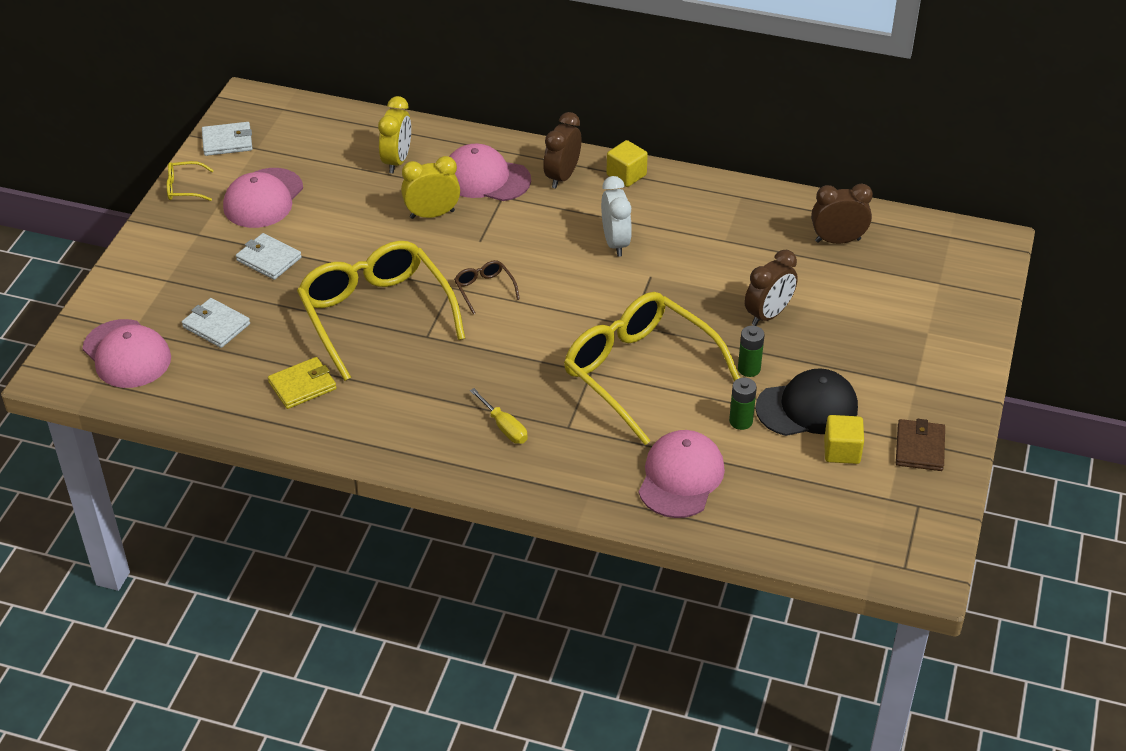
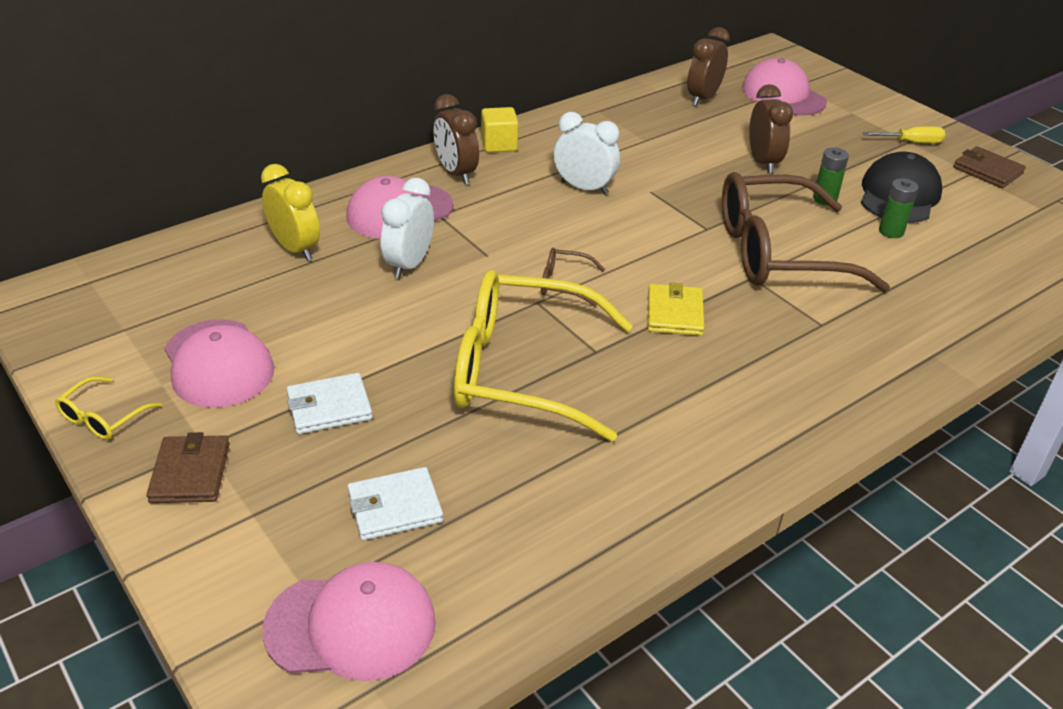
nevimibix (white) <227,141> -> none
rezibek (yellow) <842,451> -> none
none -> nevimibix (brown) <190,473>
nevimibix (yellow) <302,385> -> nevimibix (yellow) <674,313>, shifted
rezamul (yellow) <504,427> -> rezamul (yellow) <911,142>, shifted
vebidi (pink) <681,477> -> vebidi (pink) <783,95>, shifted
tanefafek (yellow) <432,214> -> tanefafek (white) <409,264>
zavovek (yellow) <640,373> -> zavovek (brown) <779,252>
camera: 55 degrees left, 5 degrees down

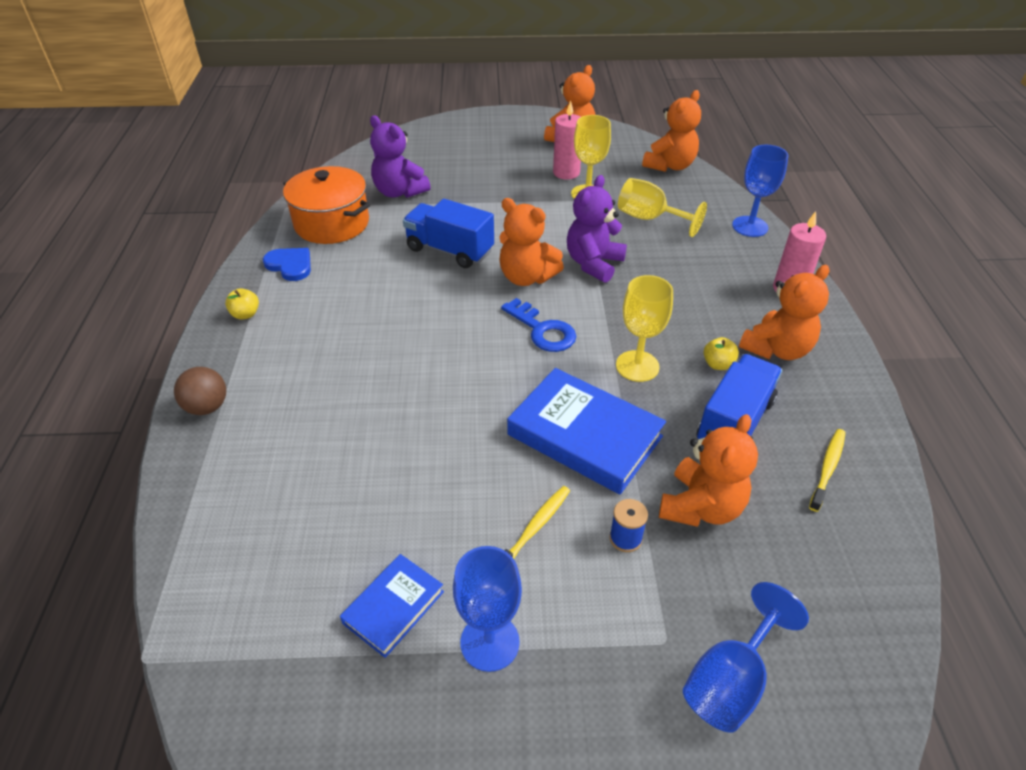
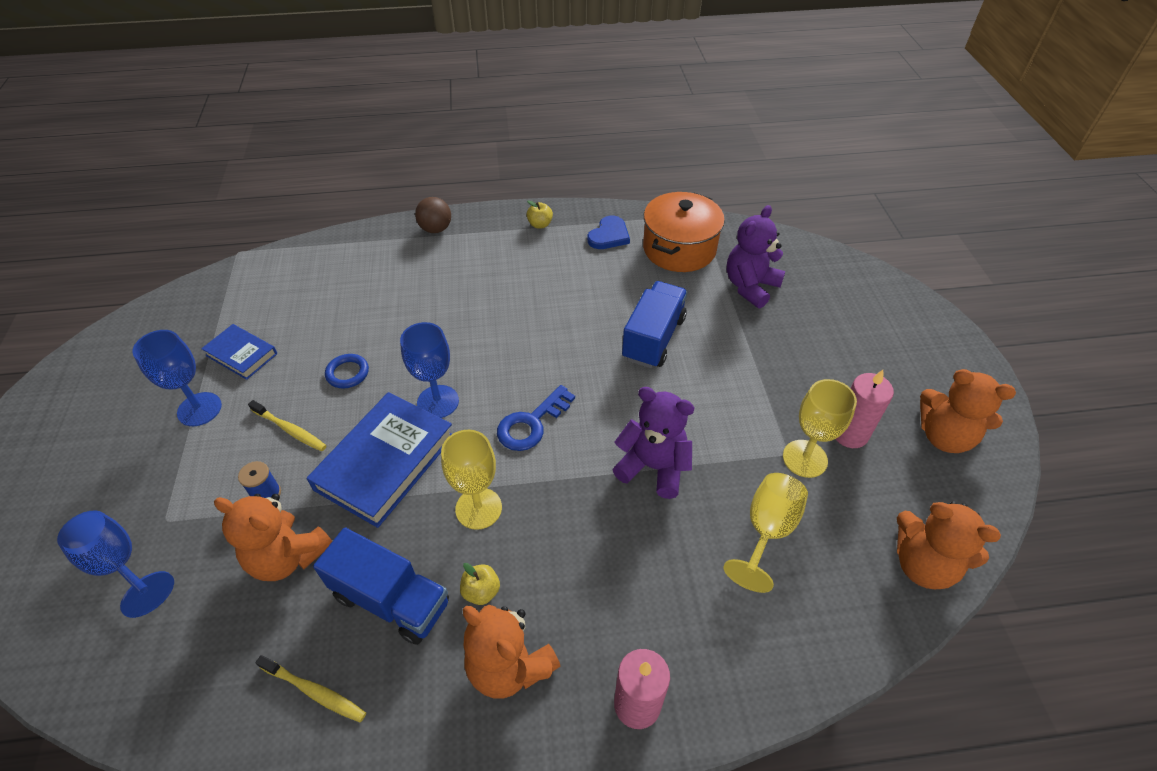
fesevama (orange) <526,277> -> none
none -> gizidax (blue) <347,373>
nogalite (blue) <750,226> -> nogalite (blue) <438,402>, shifted
camera: 85 degrees right, 5 degrees up

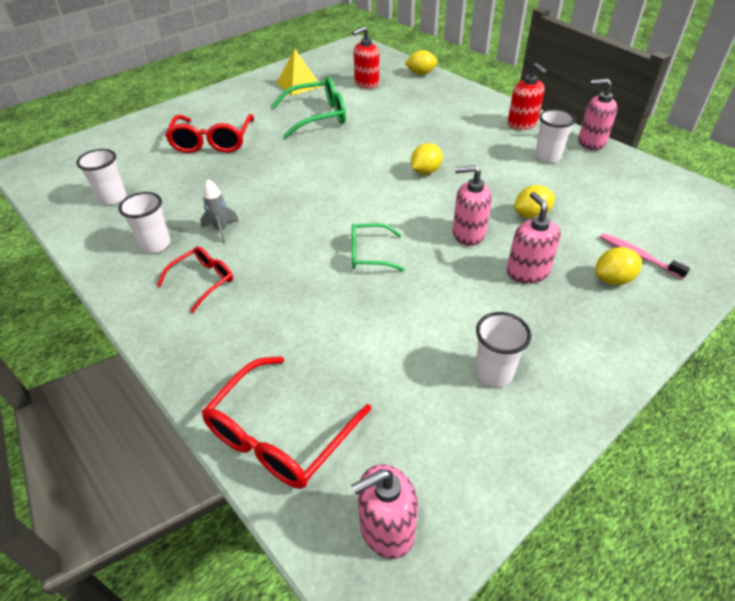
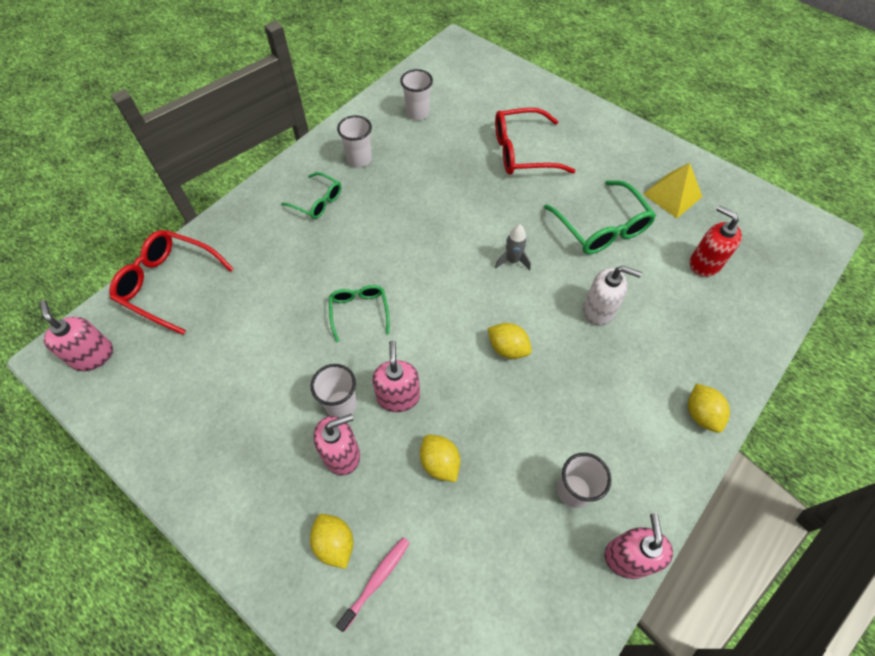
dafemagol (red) <522,124> -> none
none -> dafemagol (white) <599,310>
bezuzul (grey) <221,230> -> bezuzul (grey) <512,260>, shifted
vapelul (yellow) <421,74> -> vapelul (yellow) <701,414>, shifted
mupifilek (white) <493,373> -> mupifilek (white) <341,405>, shifted
zavovek (red) <203,281> -> zavovek (green) <317,201>
camera: 80 degrees right, 15 degrees up

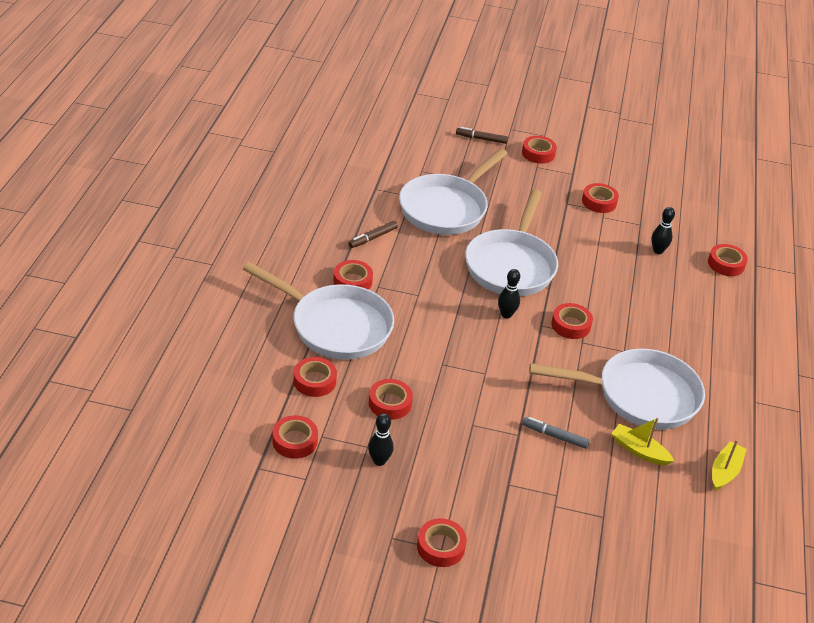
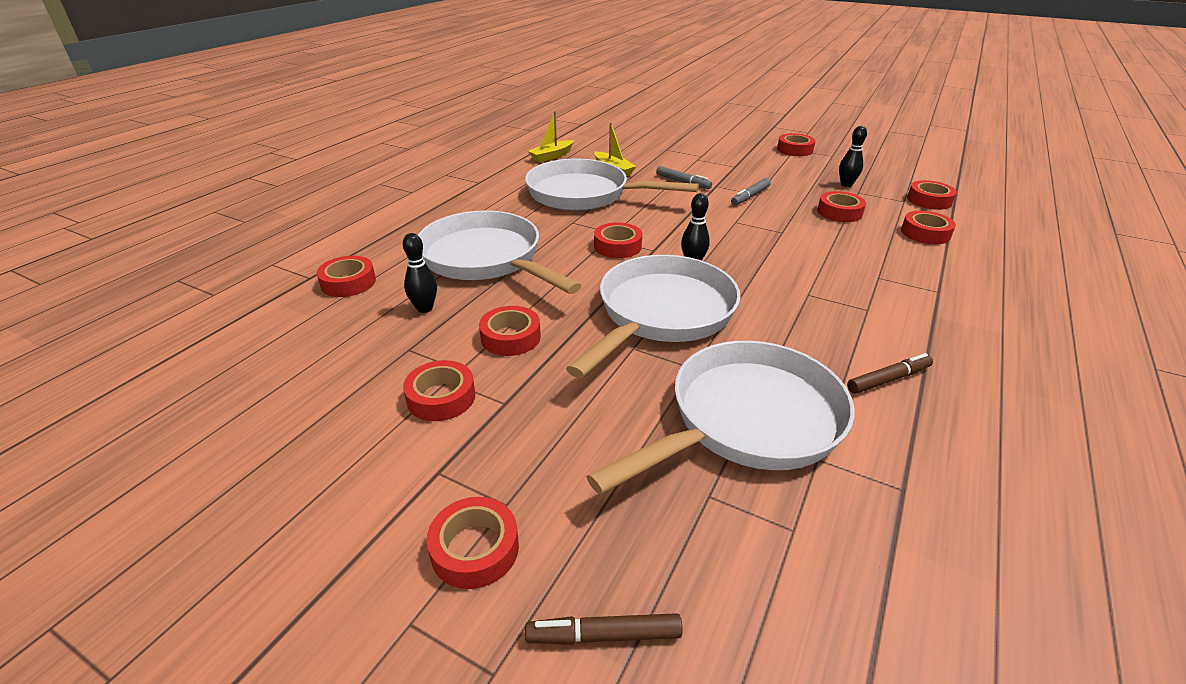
none -> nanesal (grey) <750,196>
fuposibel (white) <335,326> -> fuposibel (white) <486,259>, shifted
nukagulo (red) <352,281> -> nukagulo (red) <510,337>, shifted
nanesal (brown) <481,139> -> nanesal (brown) <604,635>, 150 degrees clockwise
camera: 160 degrees left, 5 degrees down

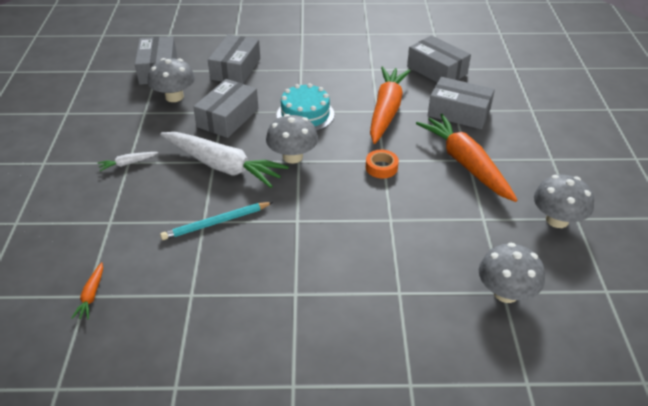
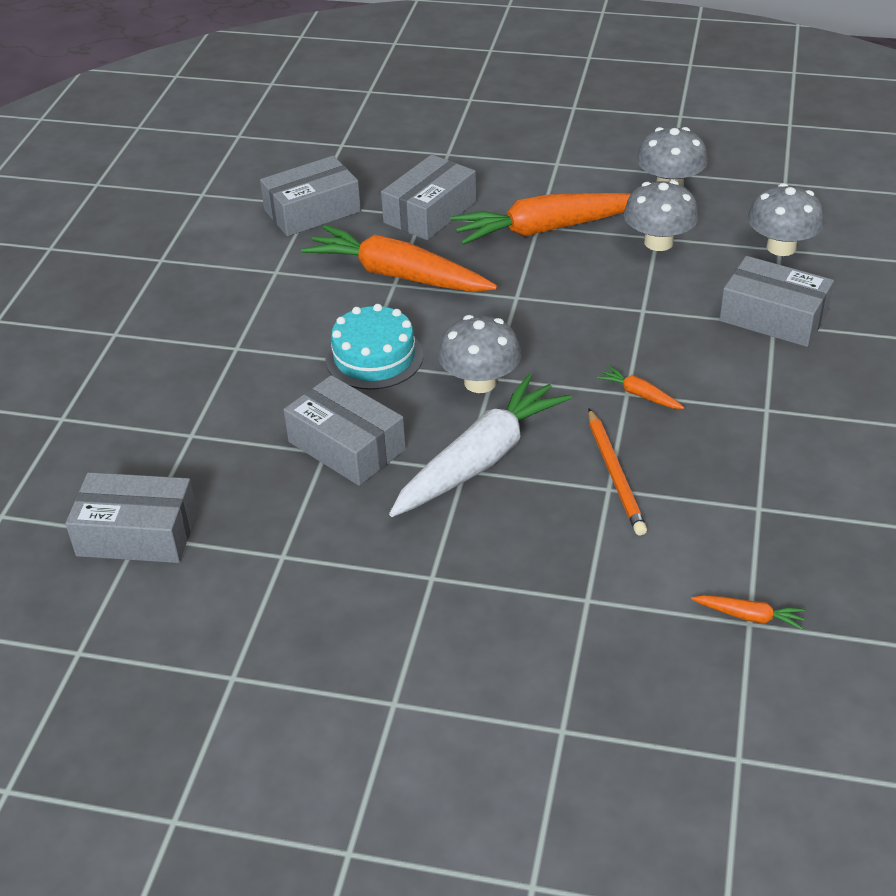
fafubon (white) <127,164> -> none
nukagulo (orange) <381,167> -> none
none -> fafubon (orange) <639,394>
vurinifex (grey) <174,97> -> vurinifex (grey) <658,242>, shifted
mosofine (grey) <235,69> -> mosofine (grey) <773,317>, shifted
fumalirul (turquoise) <216,223> -> fumalirul (orange) <615,475>
camera: 75 degrees left, 0 degrees up

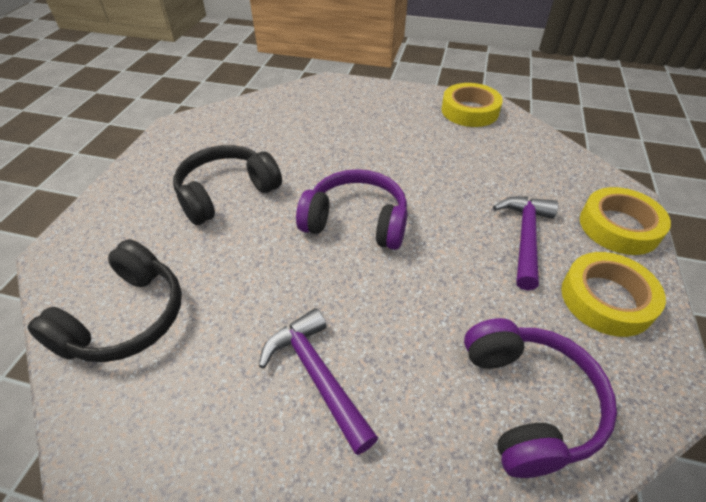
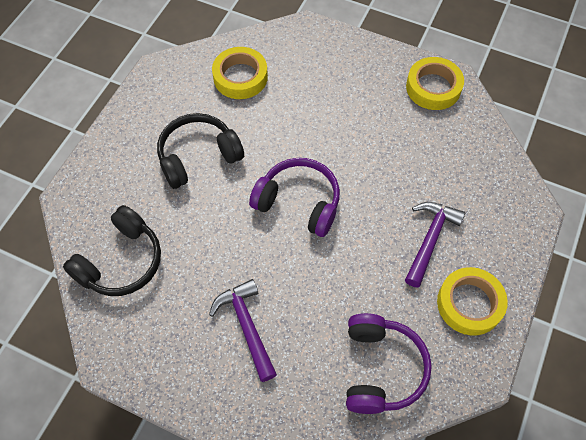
nukagulo (yellow) <619,227> -> nukagulo (yellow) <240,77>, shifted
camera: 10 degrees right, 15 degrees up

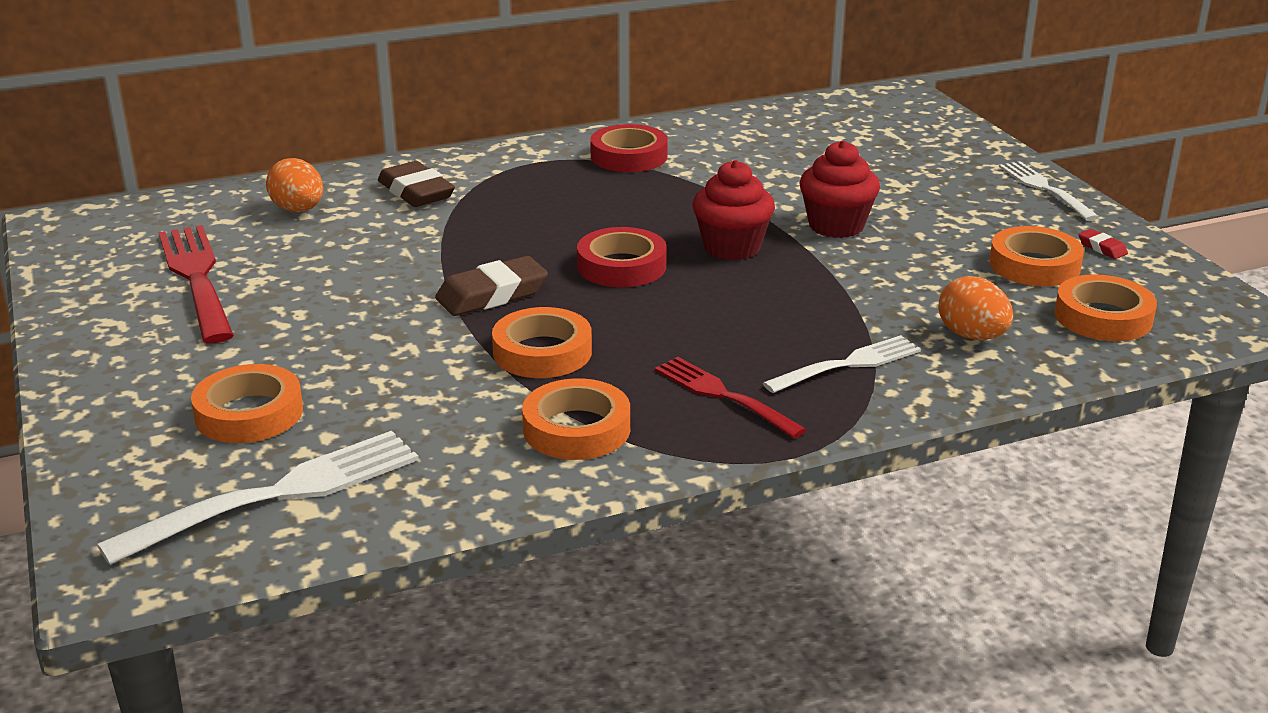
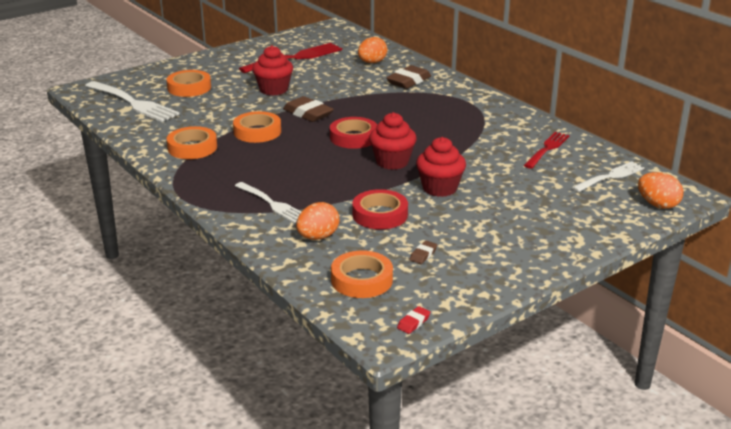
none -> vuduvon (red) <274,90>
none -> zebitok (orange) <657,205>
nukagulo (red) <628,156> -> nukagulo (red) <380,214>, shifted
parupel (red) <724,396> -> parupel (red) <547,149>, shifted
parupel (white) <1045,189> -> parupel (white) <610,177>, shifted
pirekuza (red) <1102,248> -> pirekuza (red) <413,322>, shifted
nukagulo (orange) <1034,265> -> pirekuza (brown) <423,255>
camera: 75 degrees right, 0 degrees up

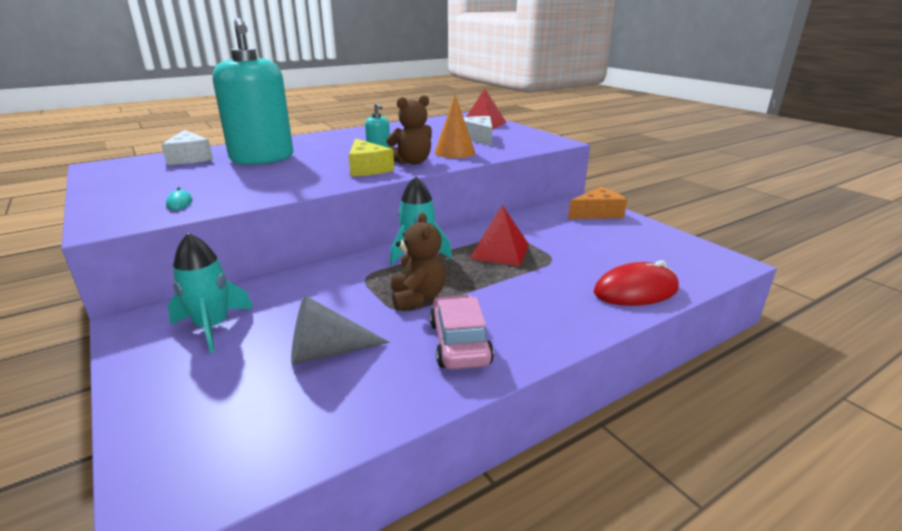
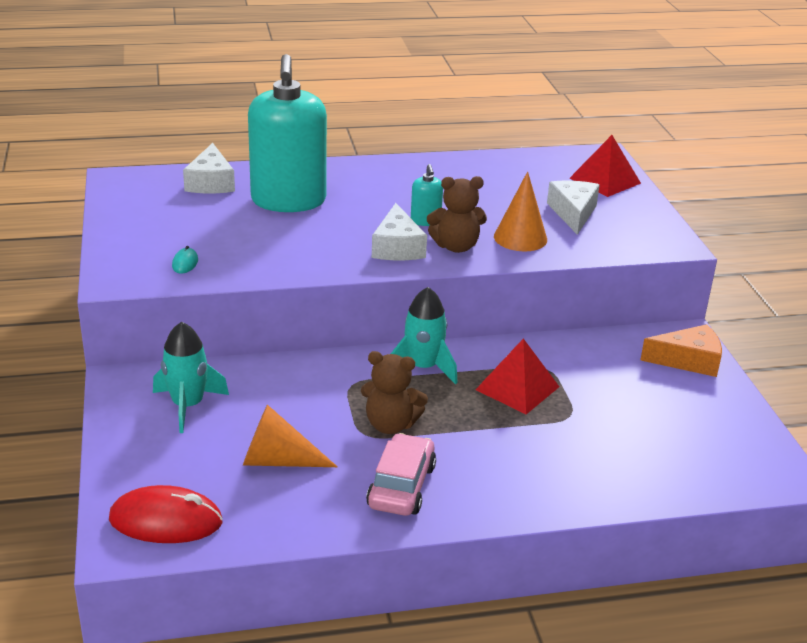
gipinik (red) <635,290> -> gipinik (red) <166,520>, shifted
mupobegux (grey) <327,352> -> mupobegux (orange) <278,460>
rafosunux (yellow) <367,168> -> rafosunux (white) <397,247>
fesevama (brown) <417,297> -> fesevama (brown) <390,425>, 90 degrees clockwise
camera: 20 degrees right, 5 degrees up

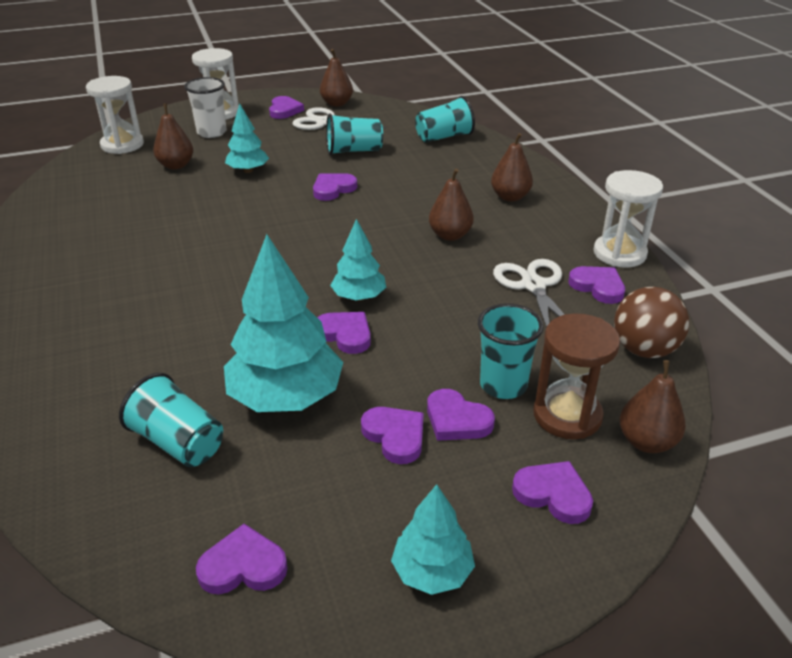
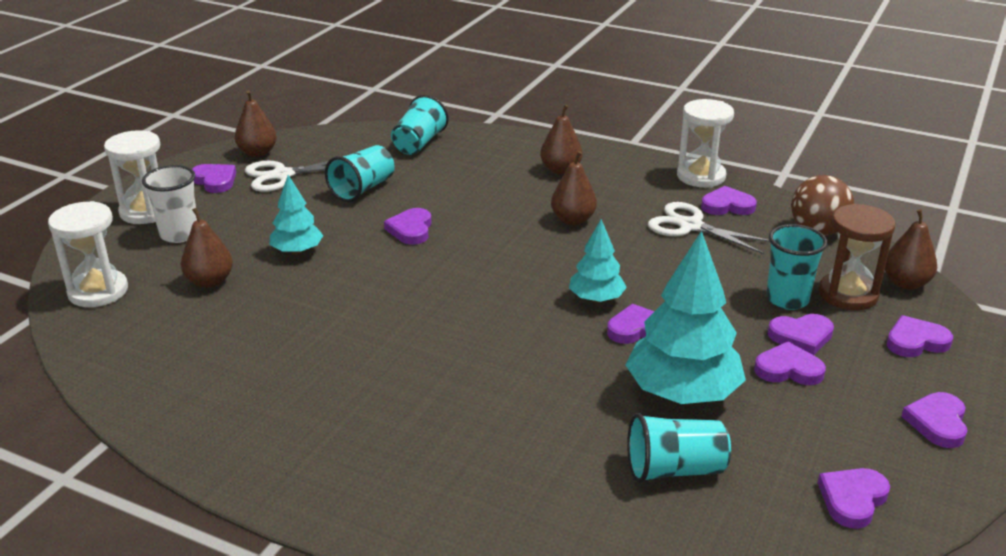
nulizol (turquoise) <432,571> -> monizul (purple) <937,423>
camera: 45 degrees left, 5 degrees down

